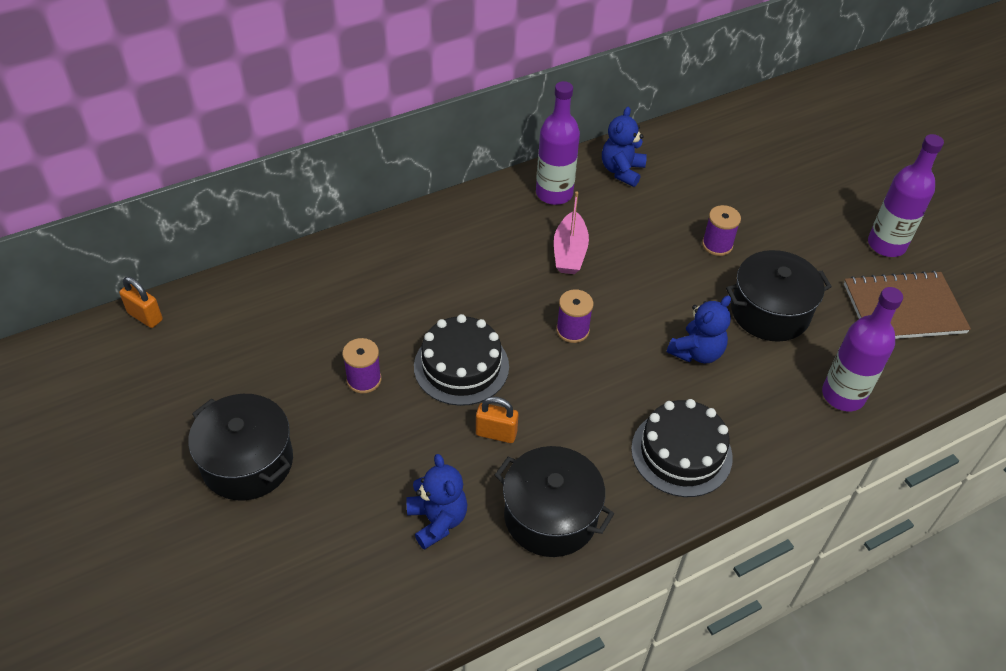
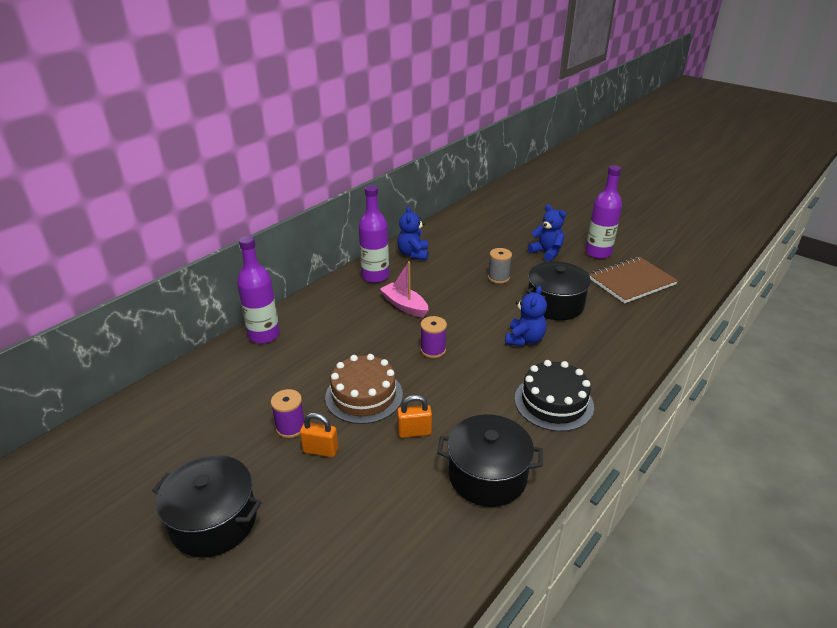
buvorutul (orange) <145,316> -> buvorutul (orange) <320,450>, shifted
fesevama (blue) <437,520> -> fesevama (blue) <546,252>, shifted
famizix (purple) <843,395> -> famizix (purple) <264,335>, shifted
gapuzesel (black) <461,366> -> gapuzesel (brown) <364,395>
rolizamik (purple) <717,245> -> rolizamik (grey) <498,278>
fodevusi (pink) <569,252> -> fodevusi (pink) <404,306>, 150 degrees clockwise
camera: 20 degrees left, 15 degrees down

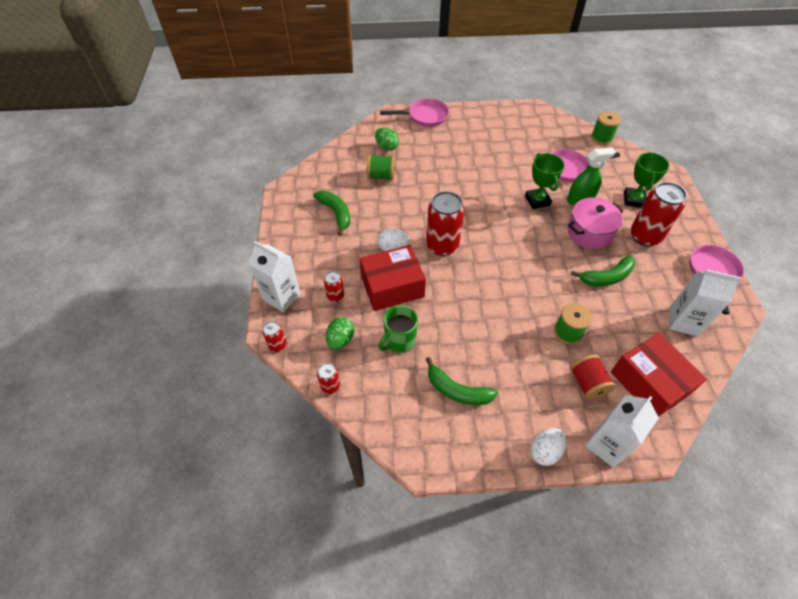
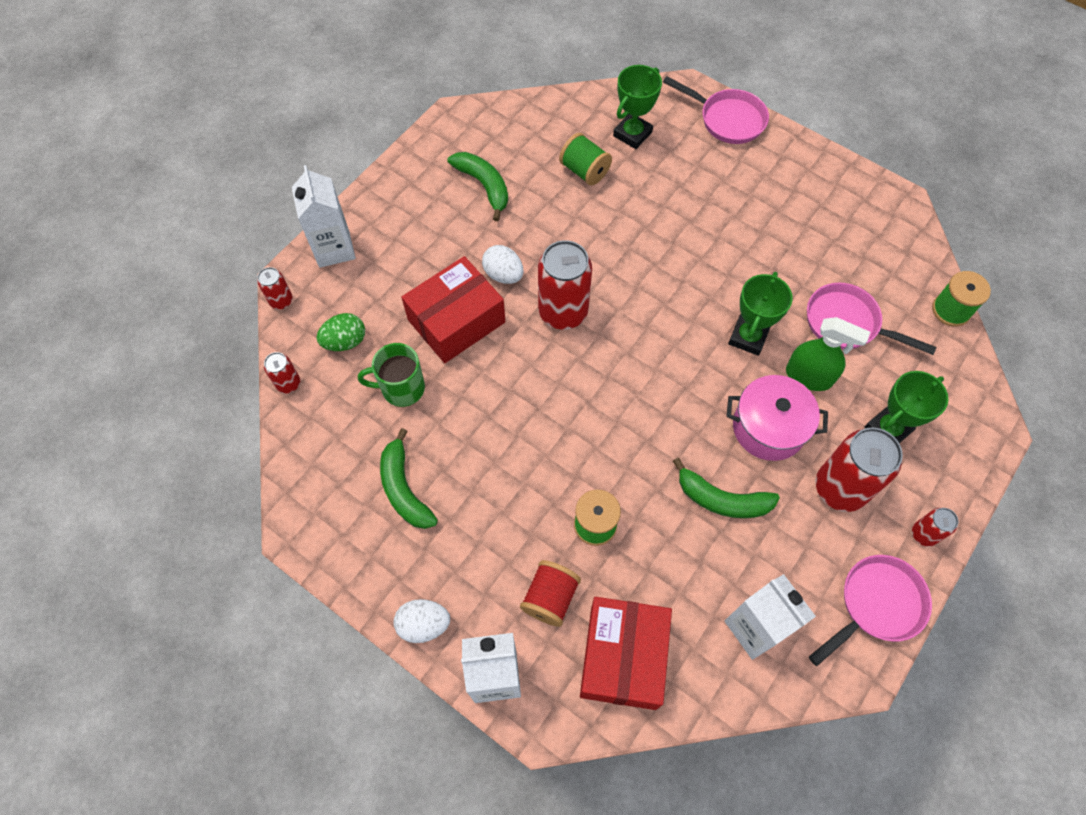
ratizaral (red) <335,296> -> ratizaral (red) <923,534>, shifted
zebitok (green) <387,147> -> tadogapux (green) <632,134>
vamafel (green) <336,213> -> vamafel (green) <484,186>, 45 degrees counterclockwise
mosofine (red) <392,286> -> mosofine (red) <456,321>, 60 degrees counterclockwise
camera: 40 degrees right, 10 degrees up

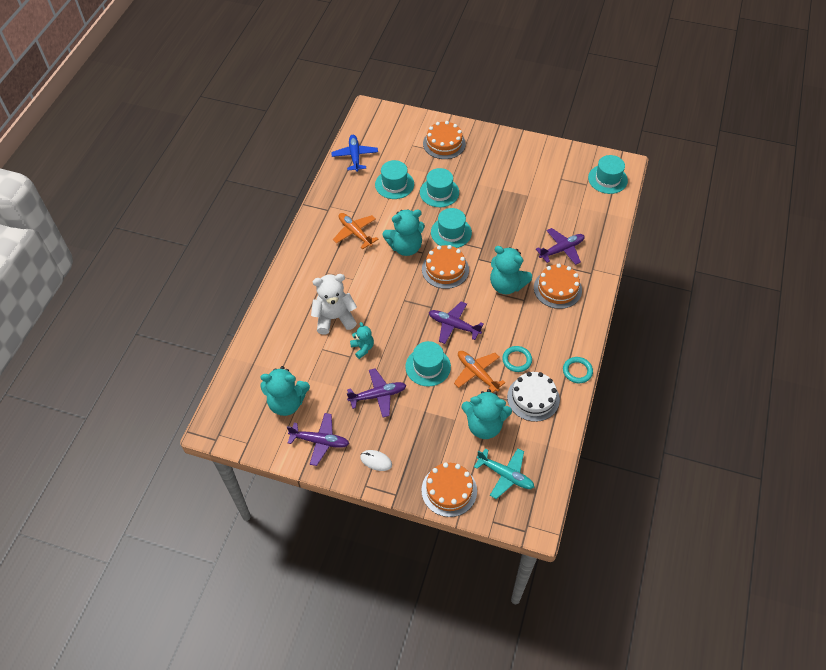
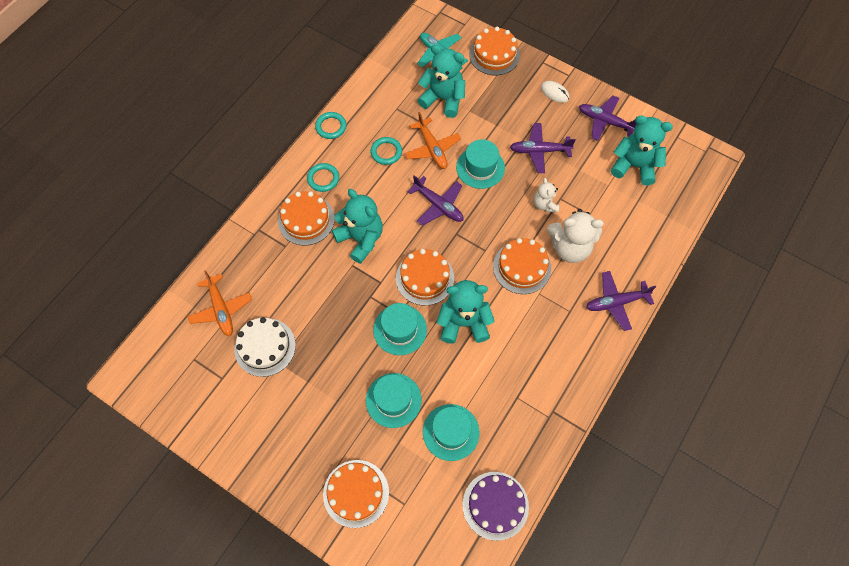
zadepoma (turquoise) <607,179> -> none
none -> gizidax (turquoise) <323,179>
none -> gapuzesel (orange) <522,267>
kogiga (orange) <355,233> -> kogiga (orange) <221,309>, shifted
gapuzesel (white) <533,398> -> gapuzesel (white) <265,347>, shifted
kogiga (purple) <561,249> -> kogiga (purple) <616,302>, shifted
kogiga (blue) <355,156> -> gapuzesel (purple) <495,505>
fesevama (turquoise) <362,348> -> fesevama (white) <545,204>
camera: 165 degrees left, 10 degrees up

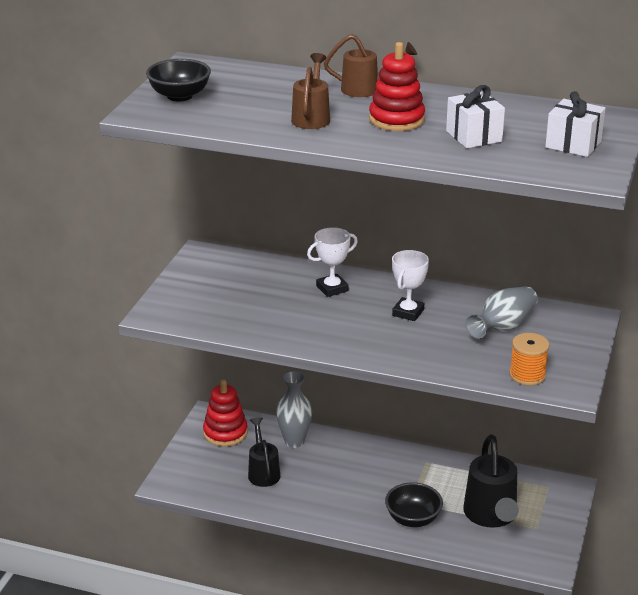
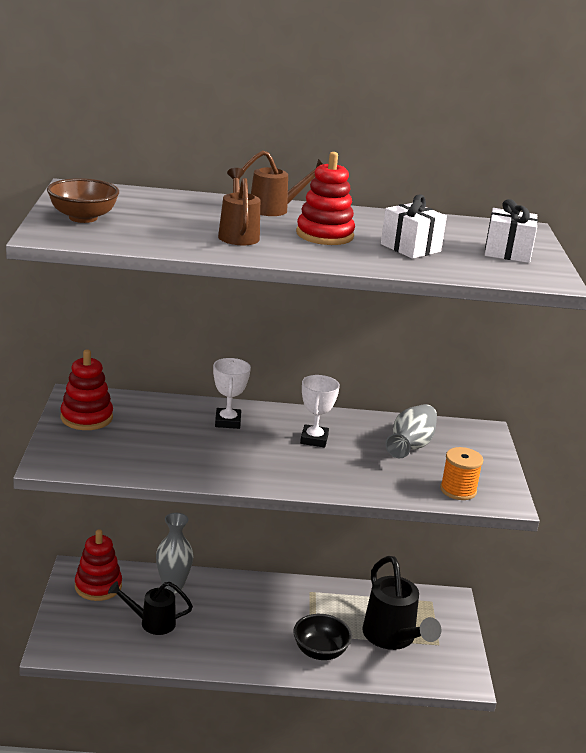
none -> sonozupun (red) <86,417>
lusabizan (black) <179,96> -> lusabizan (brown) <83,218>
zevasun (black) <263,472> -> zevasun (black) <152,622>, 60 degrees counterclockwise
tadogapux (white) <332,288> -> tadogapux (white) <227,422>, 45 degrees counterclockwise
camera: 20 degrees left, 5 degrees down

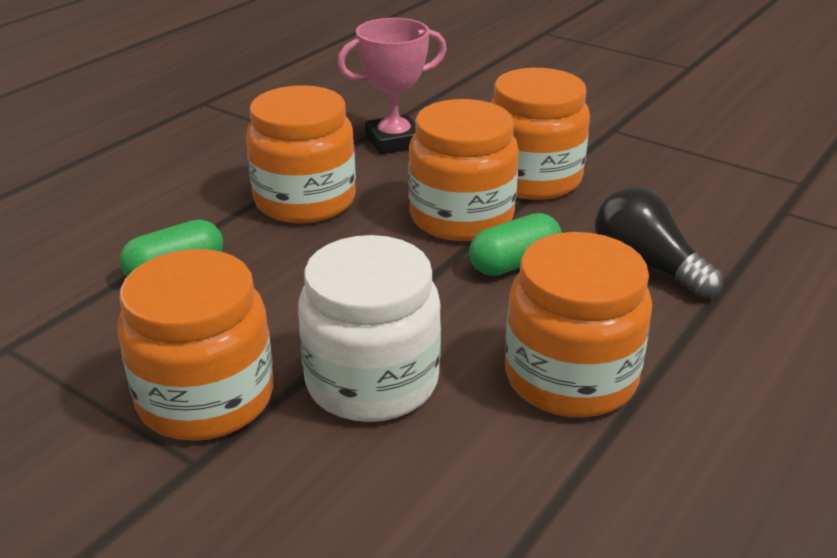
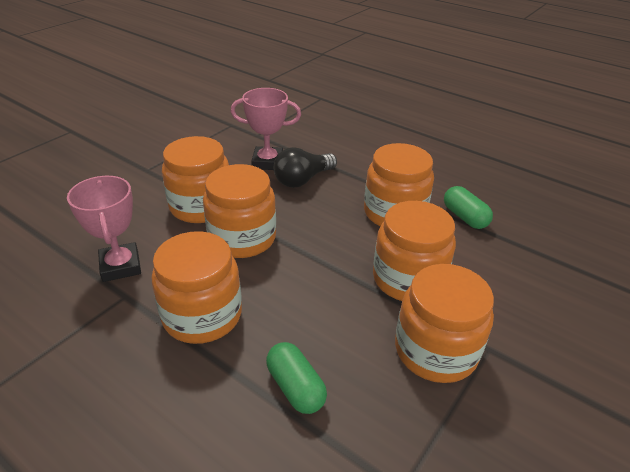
none -> tadogapux (pink) <267,162>
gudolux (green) <514,263> -> gudolux (green) <464,217>, shifted
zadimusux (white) <372,381> -> zadimusux (orange) <408,279>
camera: 90 degrees left, 5 degrees up

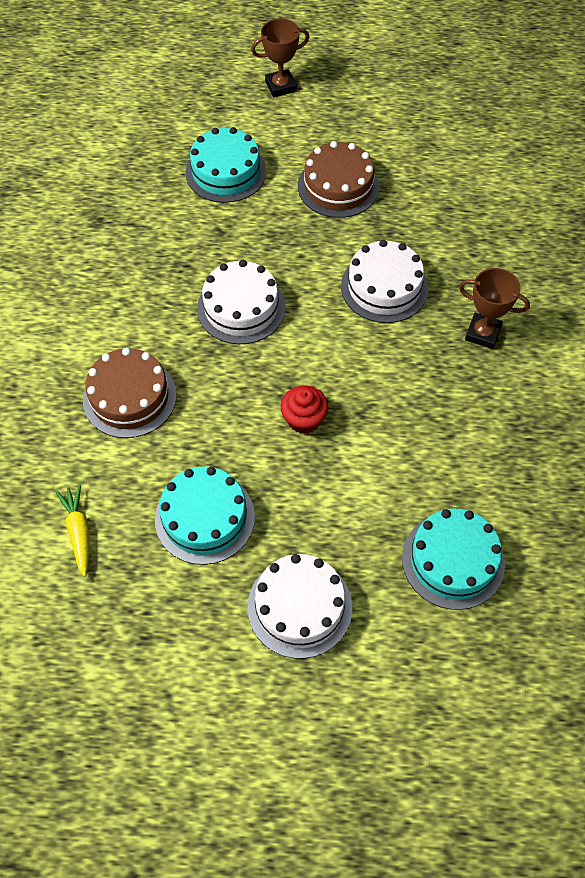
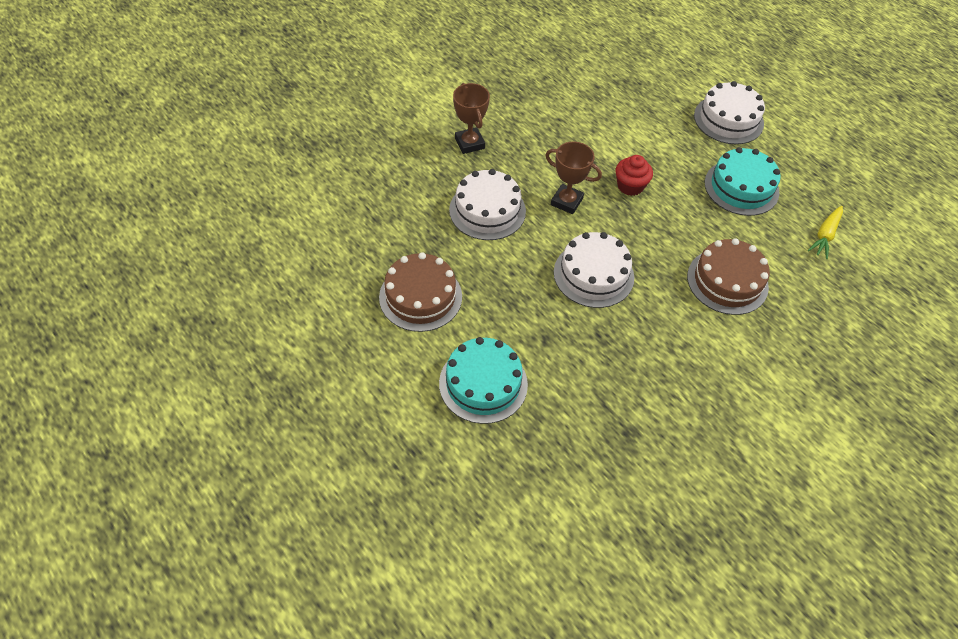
gapuzesel (turquoise) <453,560> -> none
tadogapux (brown) <281,86> -> tadogapux (brown) <566,201>, shifted
camera: 135 degrees left, 5 degrees down

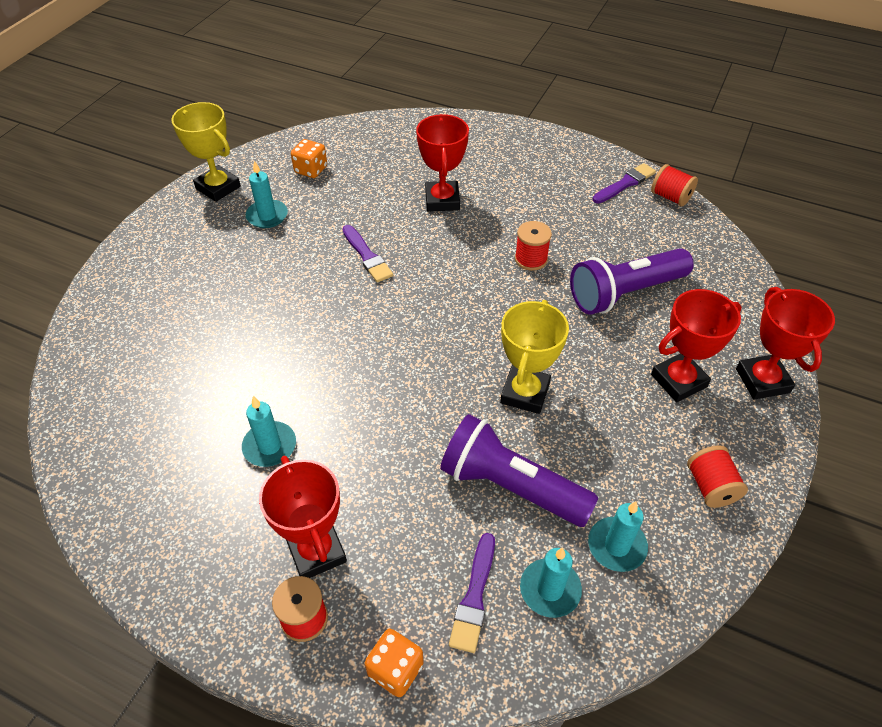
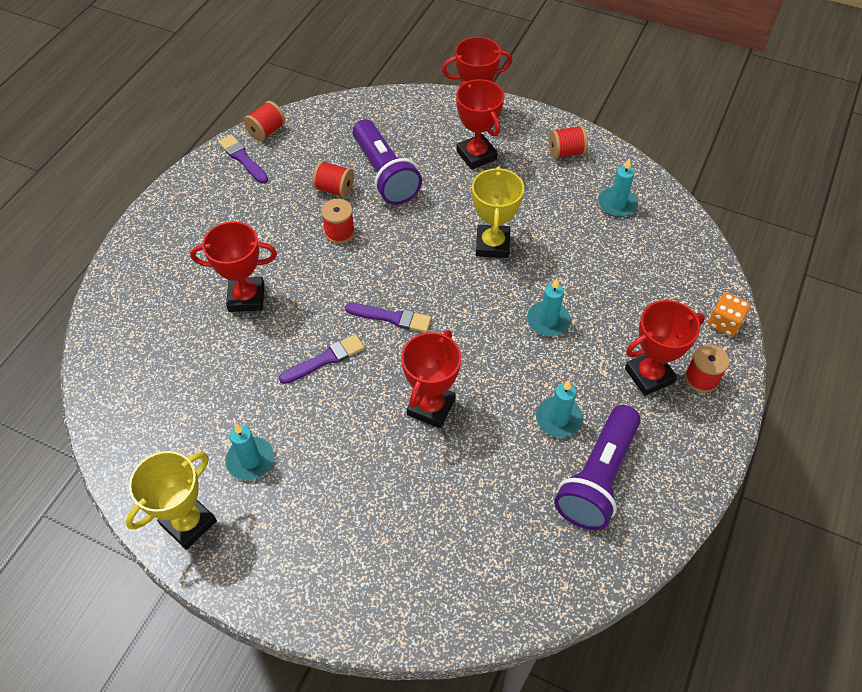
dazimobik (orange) <311,170> -> none
none -> rolizamik (red) <334,189>
none -> tadogapux (red) <431,407>
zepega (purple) <510,486> -> zepega (purple) <597,478>, shifted
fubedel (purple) <474,596> -> fubedel (purple) <391,318>, shifted
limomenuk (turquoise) <550,589> -> limomenuk (turquoise) <548,320>, shifted
tadogapux (yellow) <524,393> -> tadogapux (yellow) <492,245>, 75 degrees clockwise
camera: 90 degrees left, 5 degrees up

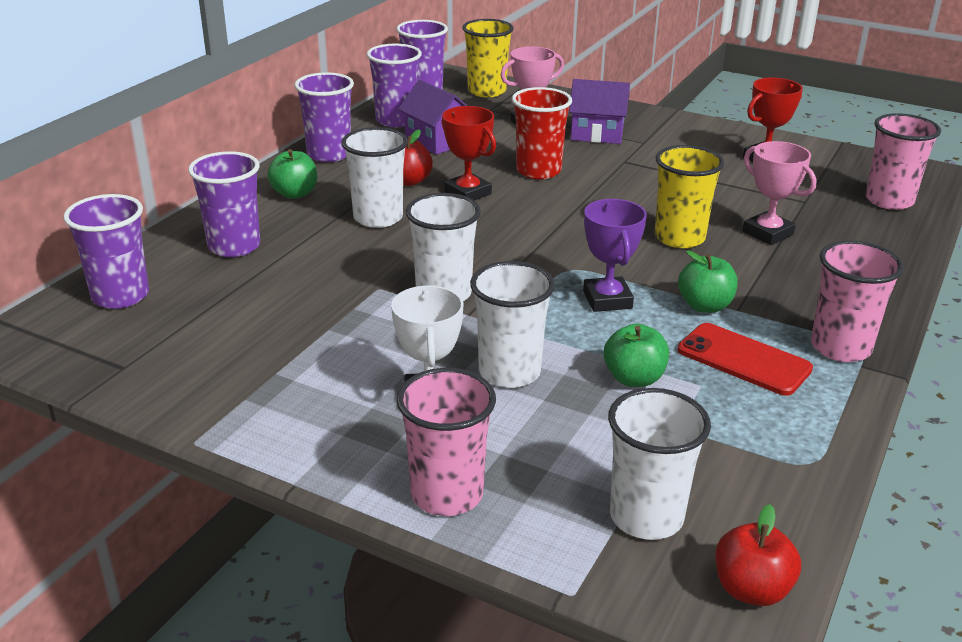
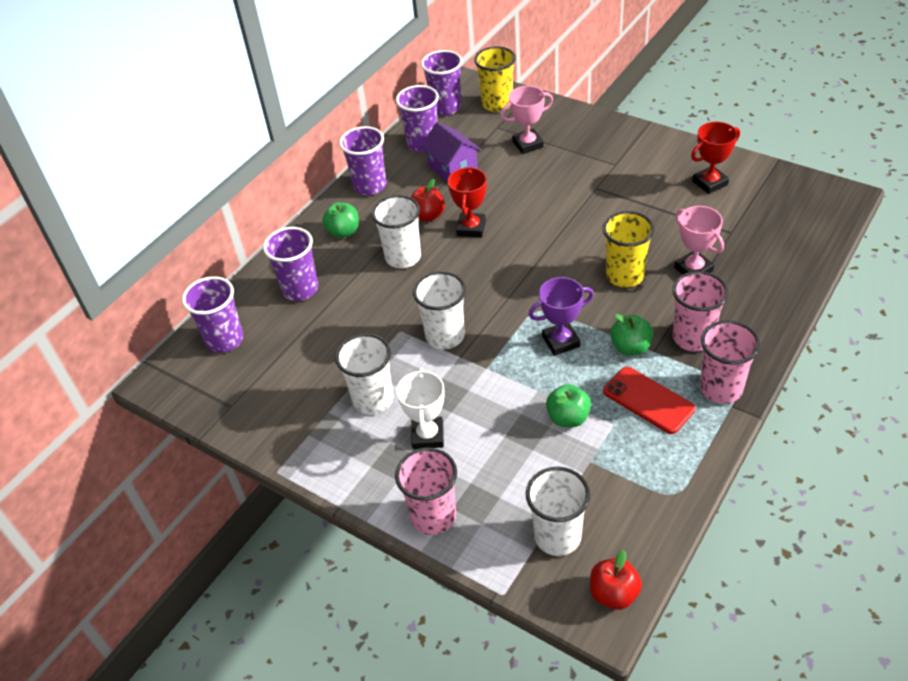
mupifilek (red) <538,171> -> none
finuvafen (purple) <597,134> -> none
mupifilek (white) <509,372> -> mupifilek (white) <373,399>, shifted
mupifilek (pink) <889,200> -> mupifilek (pink) <692,338>, shifted
tadogapux (red) <467,193> -> tadogapux (red) <471,228>, 45 degrees clockwise
tadogapux (purple) <607,300> -> tadogapux (purple) <561,341>, 75 degrees clockwise
camera: 10 degrees right, 15 degrees up

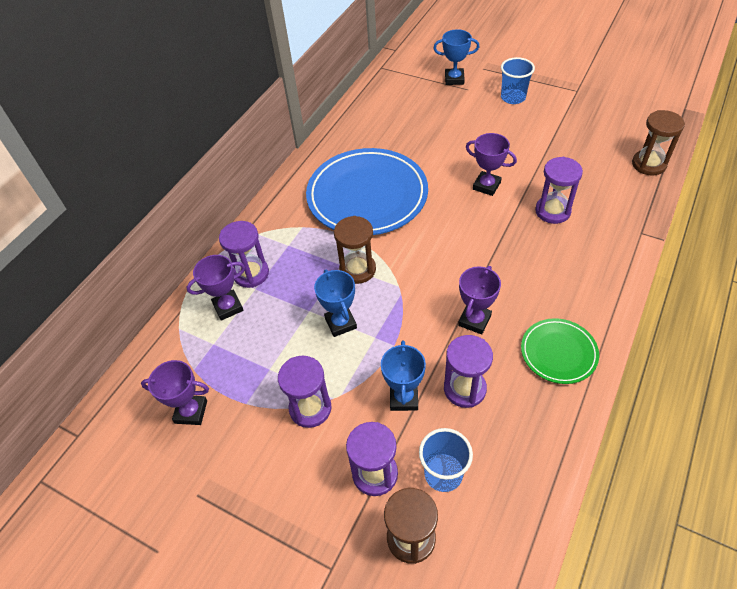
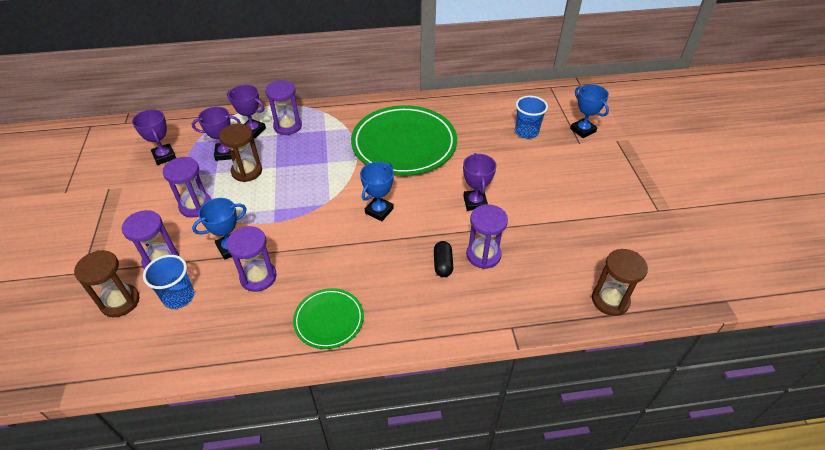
none -> gudolux (black) <443,264>
tadogapux (blue) <340,323> -> tadogapux (blue) <379,211>, shifted
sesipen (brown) <357,269> -> sesipen (brown) <247,171>, shifted
tadogapux (purple) <474,320> -> tadogapux (purple) <225,153>, shifted
mupifilek (blue) <513,97> -> mupifilek (blue) <526,132>, shifted
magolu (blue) <367,196> -> magolu (green) <404,144>
camera: 50 degrees right, 5 degrees down

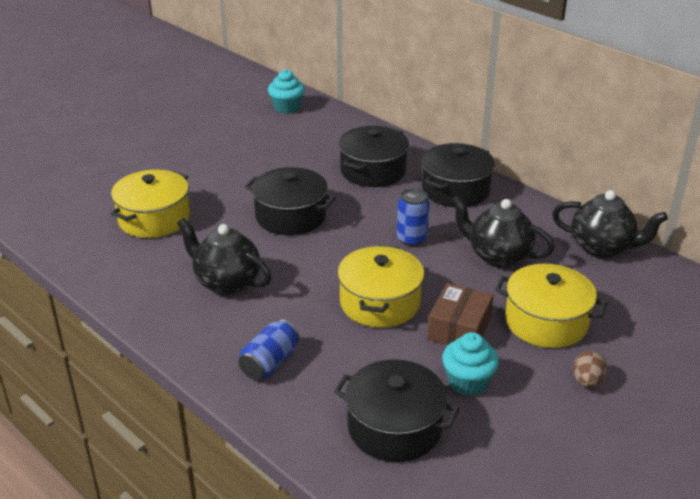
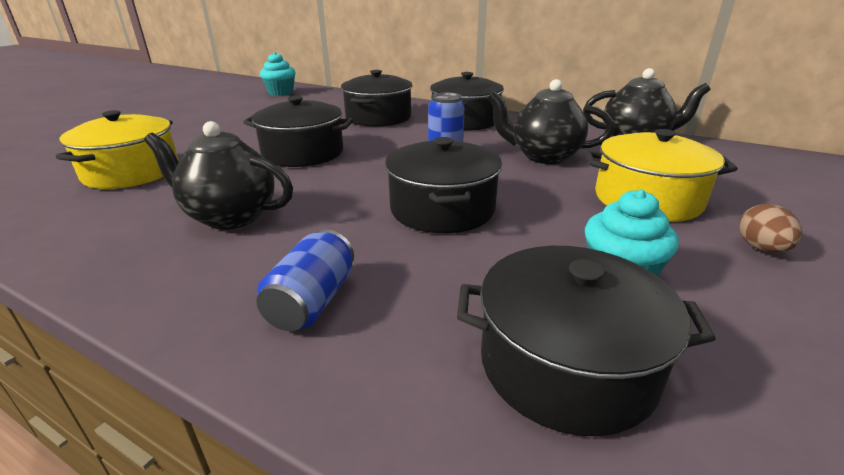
mosofine (brown) <459,329> -> none
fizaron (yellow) <380,303> -> fizaron (black) <442,209>
camera: 15 degrees left, 5 degrees down

